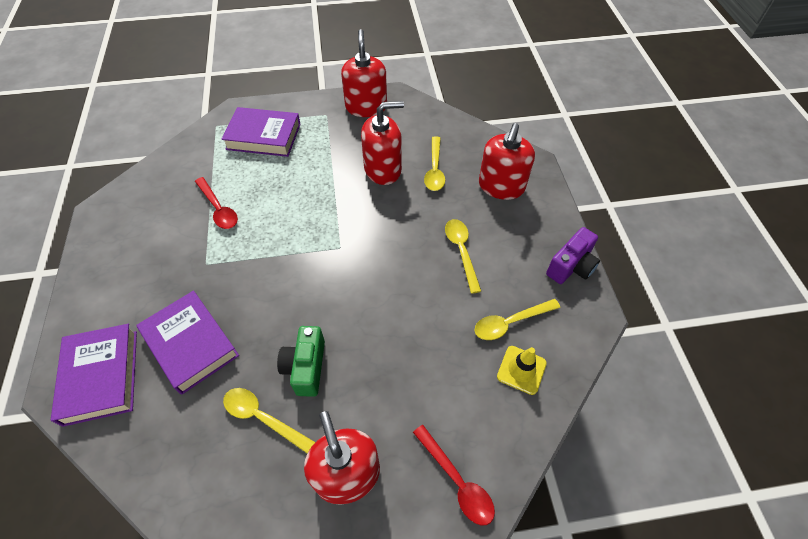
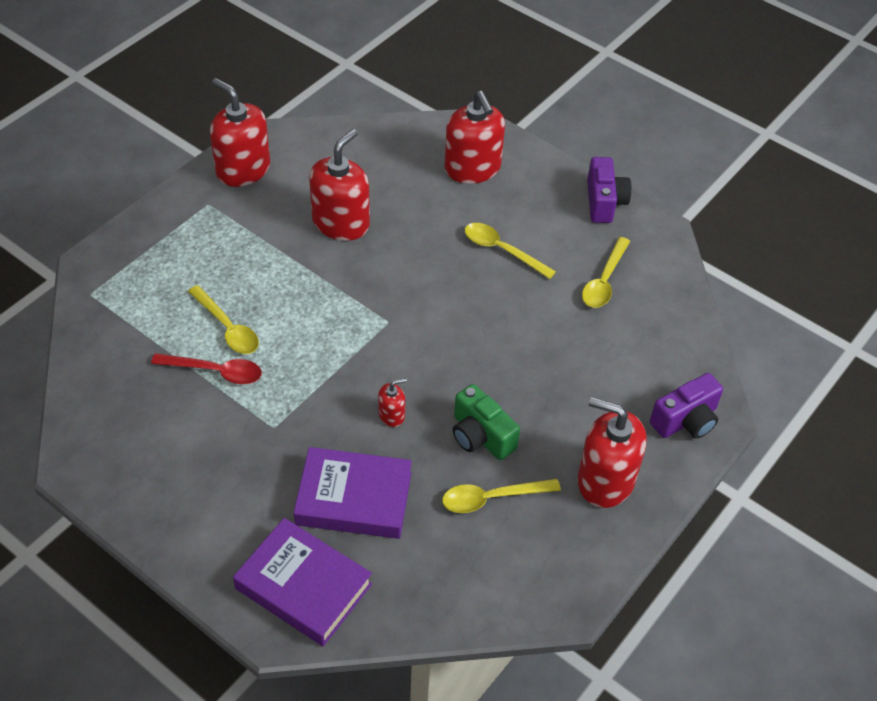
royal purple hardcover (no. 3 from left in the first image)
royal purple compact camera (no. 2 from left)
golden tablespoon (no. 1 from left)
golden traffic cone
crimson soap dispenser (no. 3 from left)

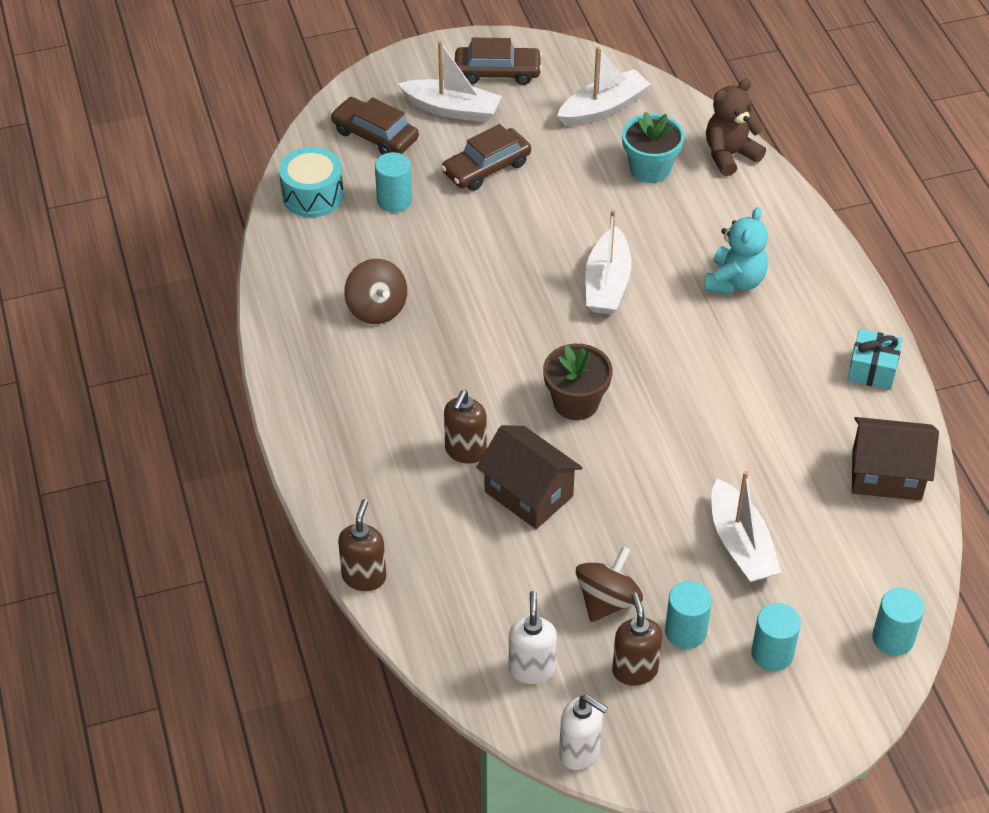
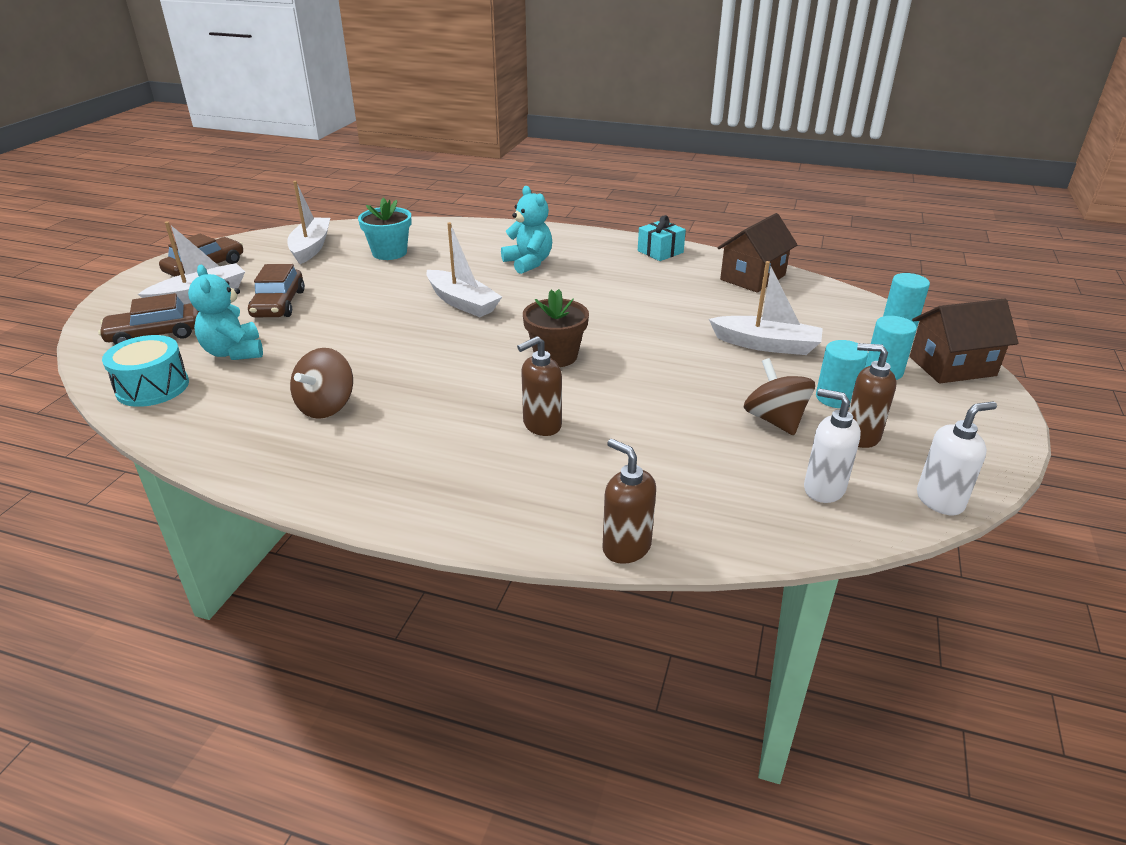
dark brown toy top (no. 1 from left)
aqua stuffed bear (no. 1 from left)
dark brown soap dispenser (no. 1 from left)
dark brown toy house (no. 2 from left)
dark brown stuffed bear

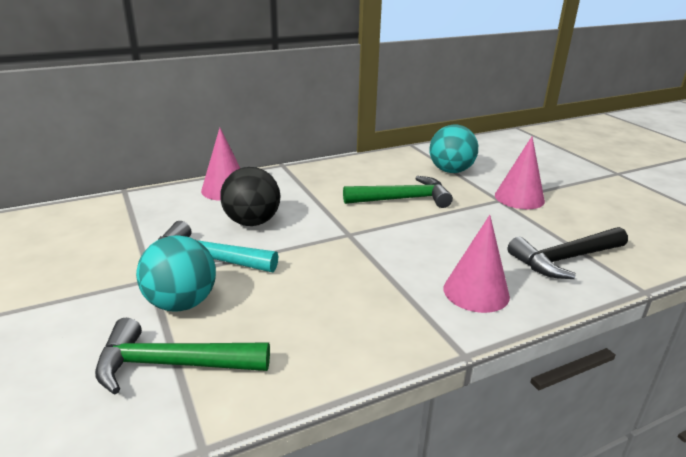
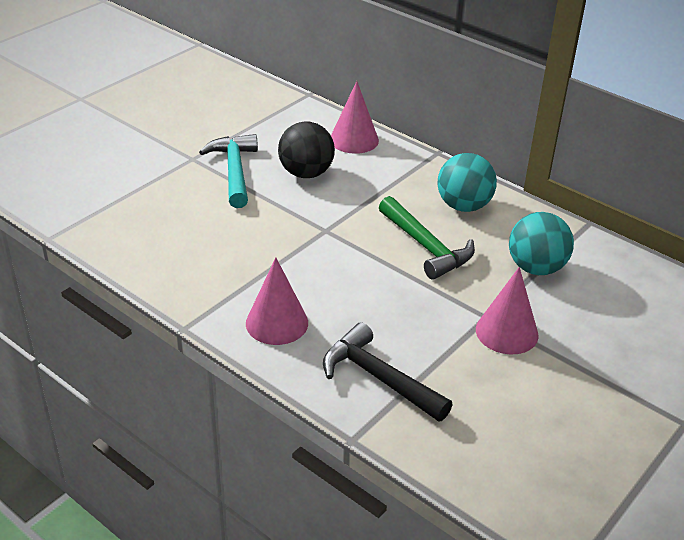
leaf-green hammer (no. 1 from left in the first image)
aqua play ball (no. 1 from left)

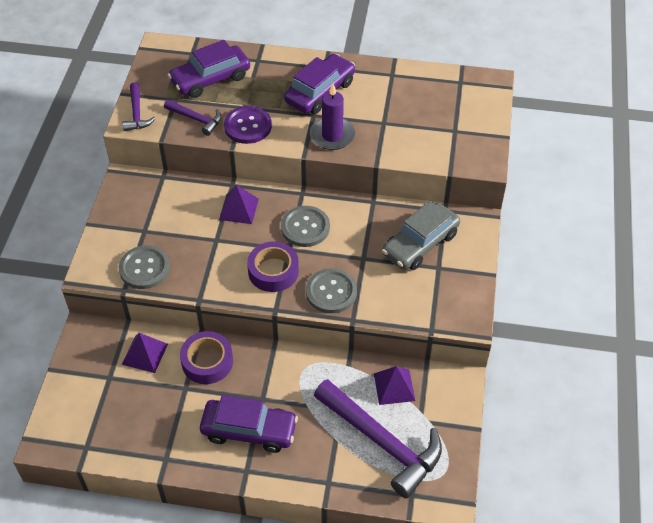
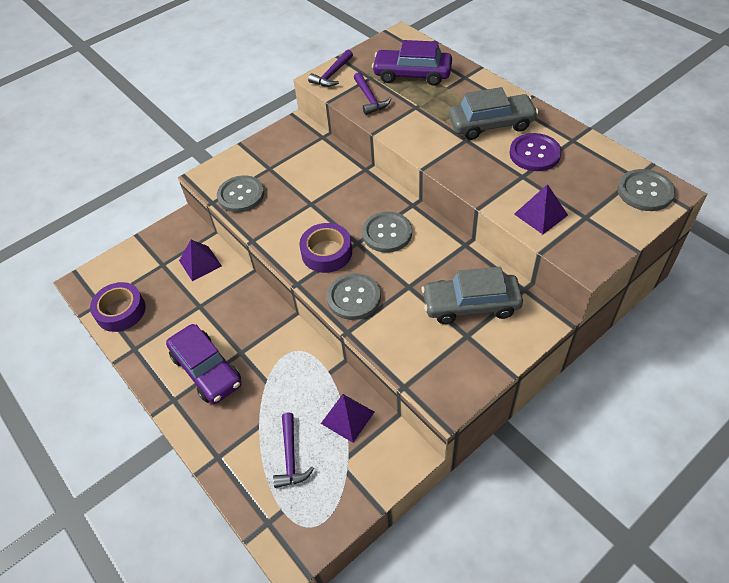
royal purple tape (no. 1 from left)
royal purple solid pyramid (no. 3 from left)
royal purple button
gray toy car (no. 2 from left)
royal purple candle
royal purple hammer (no. 1 from left)
gray button (no. 4 from left)

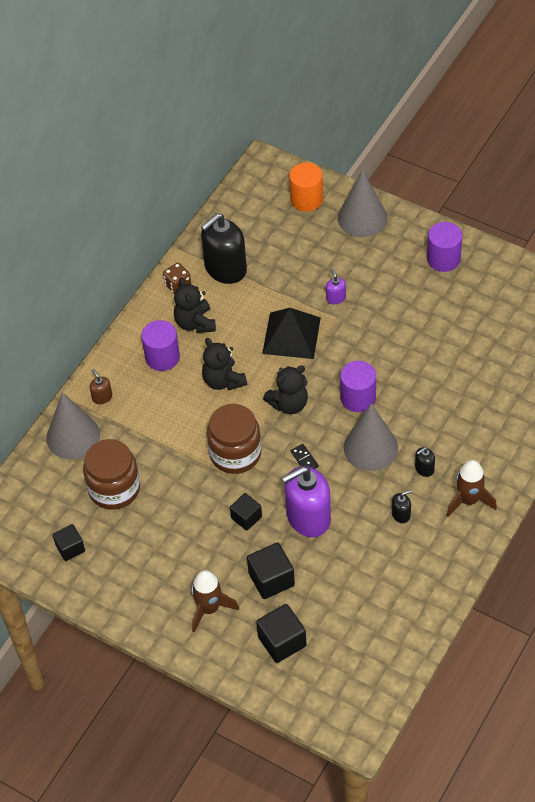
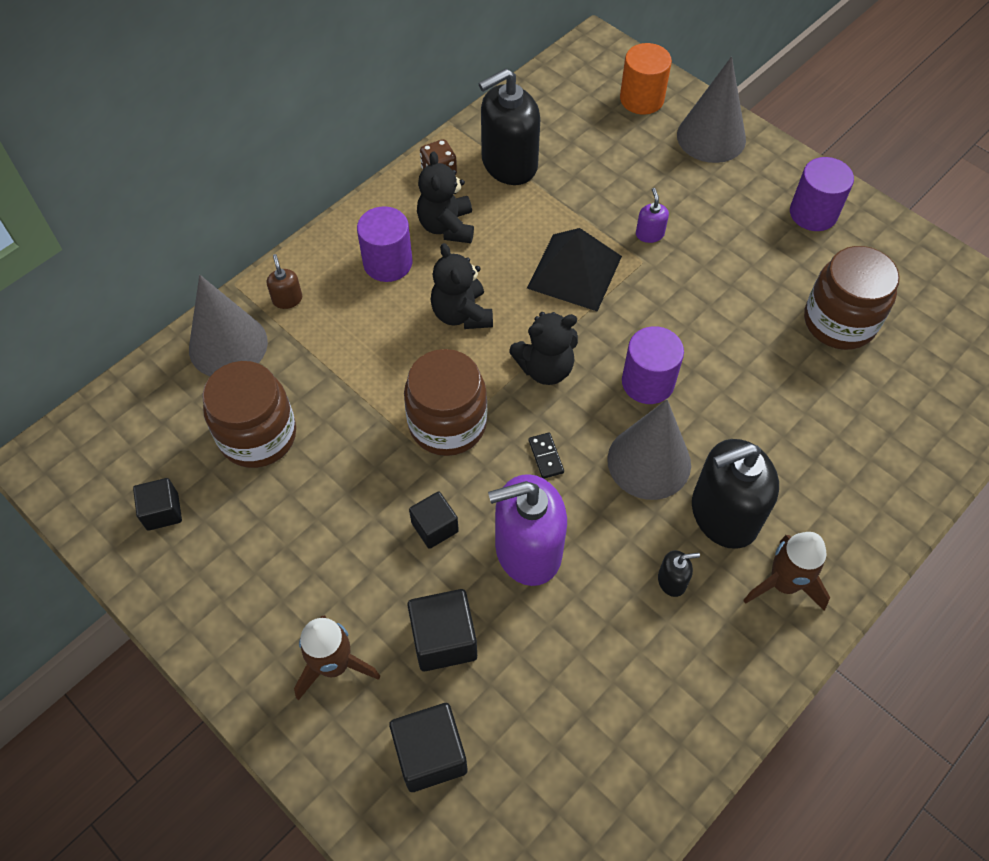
jet-black soap dispenser (no. 3 from left)
dark brown jam jar (no. 3 from left)

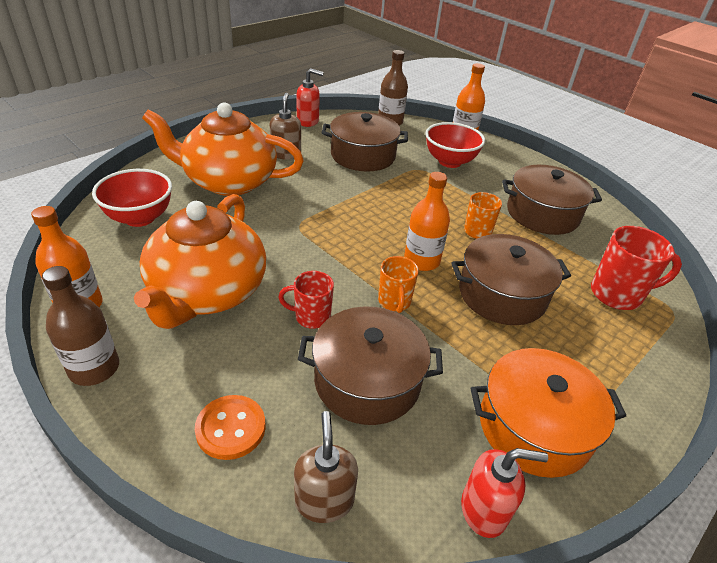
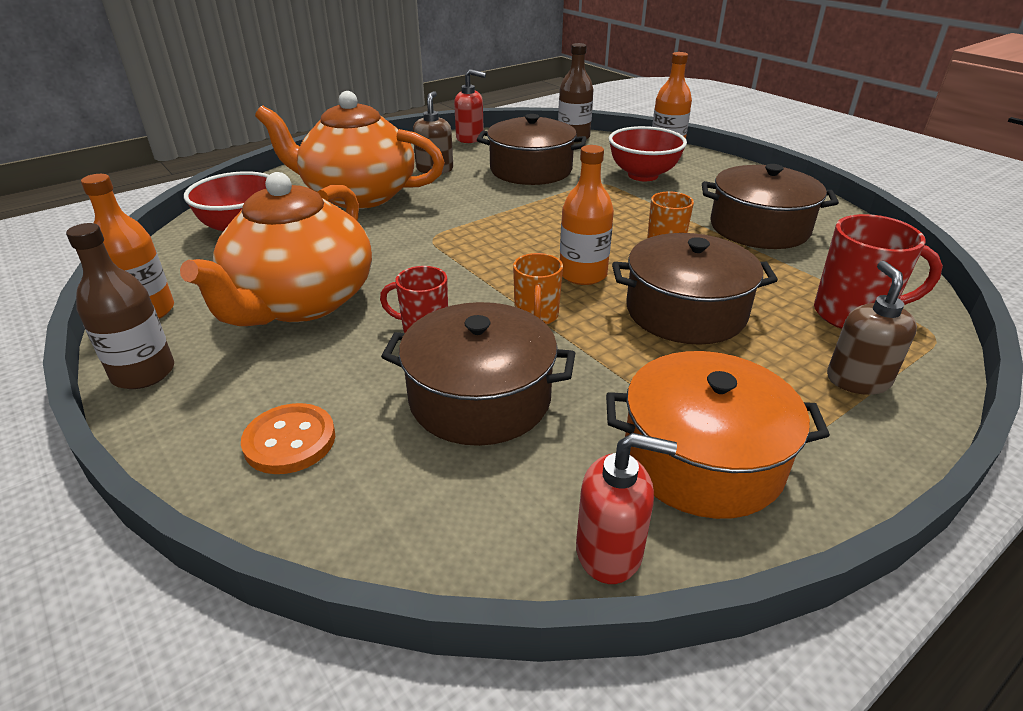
dark brown soap dispenser (no. 2 from left)

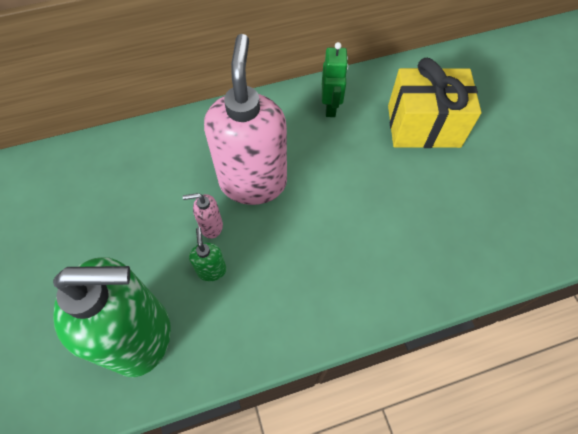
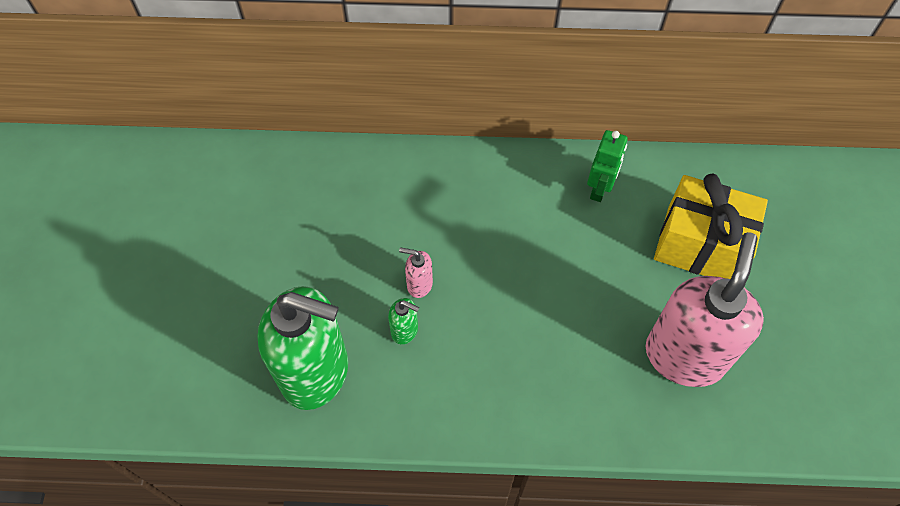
leaf-green soap dispenser (no. 2 from left)
rosy soap dispenser (no. 2 from left)

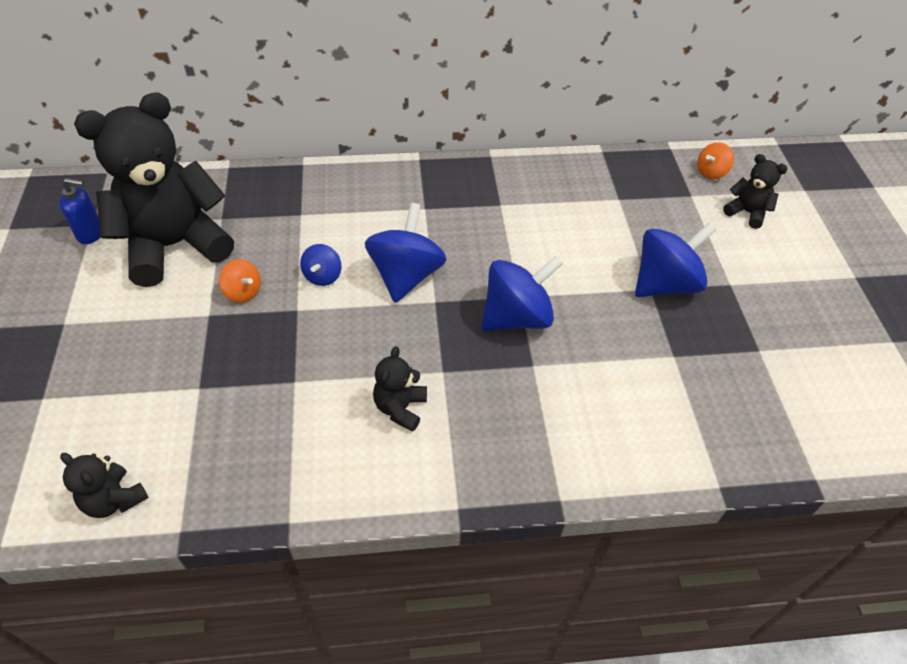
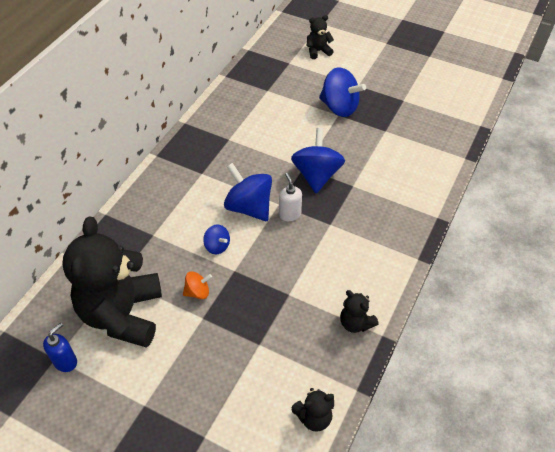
jet-black stuffed bear (no. 4 from left)
royal blue toy top (no. 4 from left)
orange-coloured toy top (no. 2 from left in the first image)
pure white soap dispenser

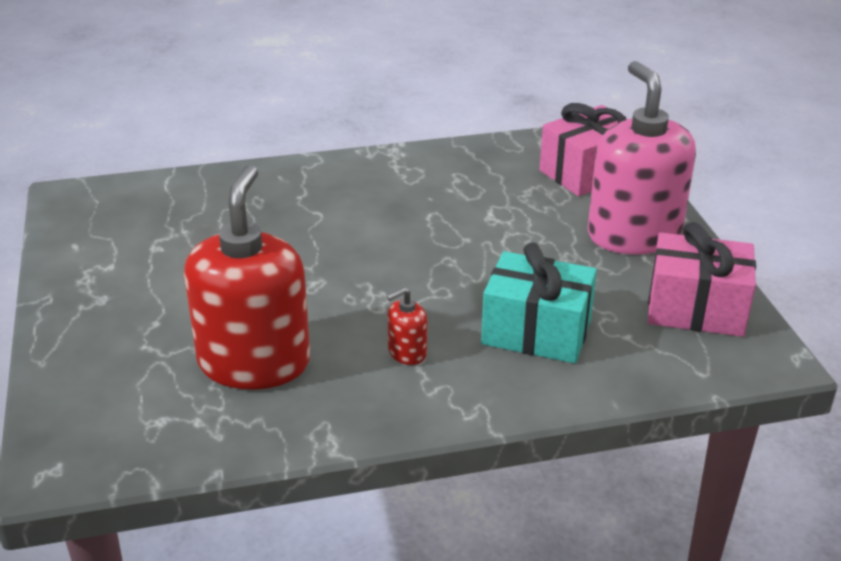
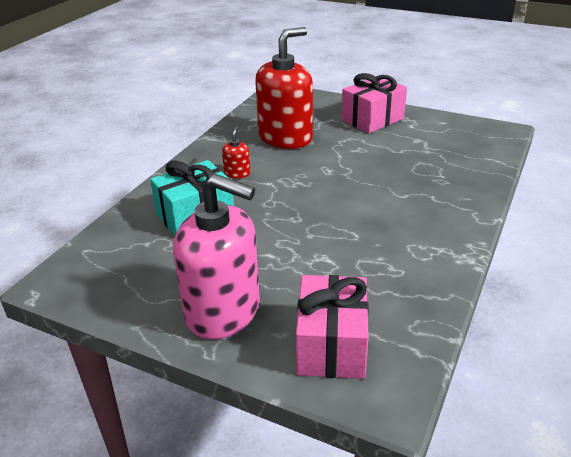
crimson soap dispenser (no. 2 from left)
rosy wrapped gift (no. 2 from left)

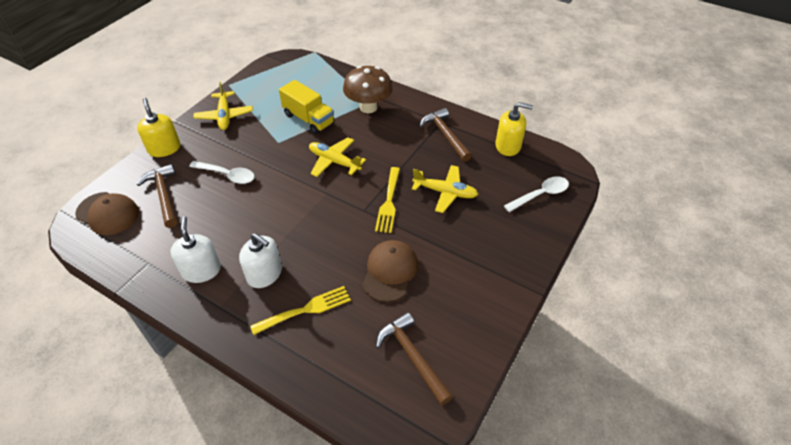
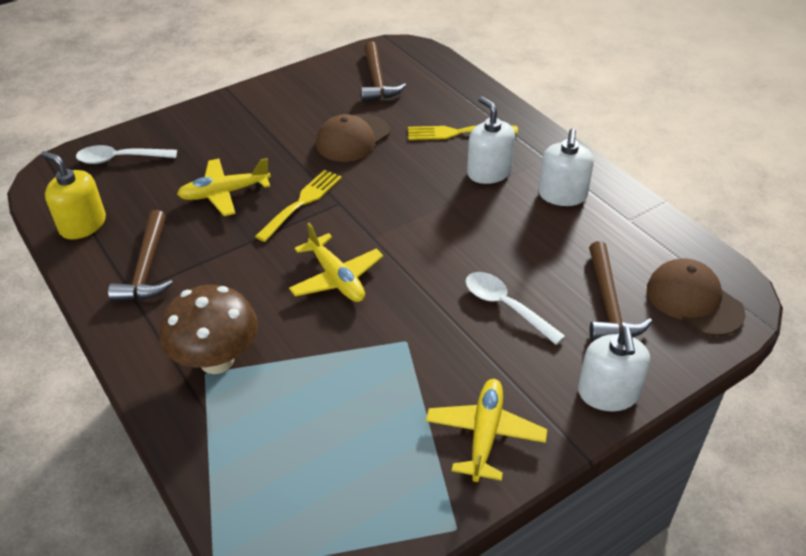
pure white soap dispenser (no. 3 from left)
golden truck
golden aeroplane (no. 1 from left)

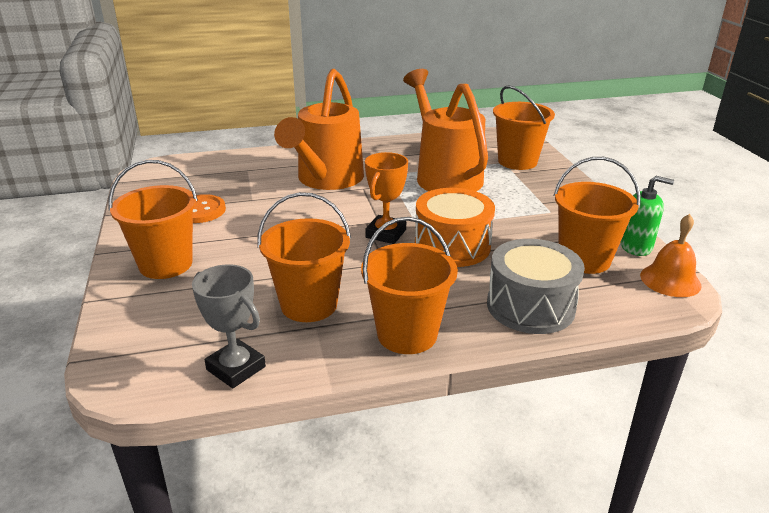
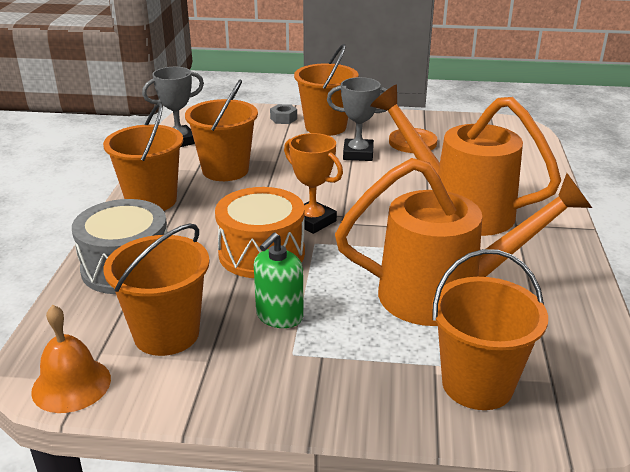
leaf-green soap dispenser
gray hexagon nut
gray award cup (no. 2 from left)

